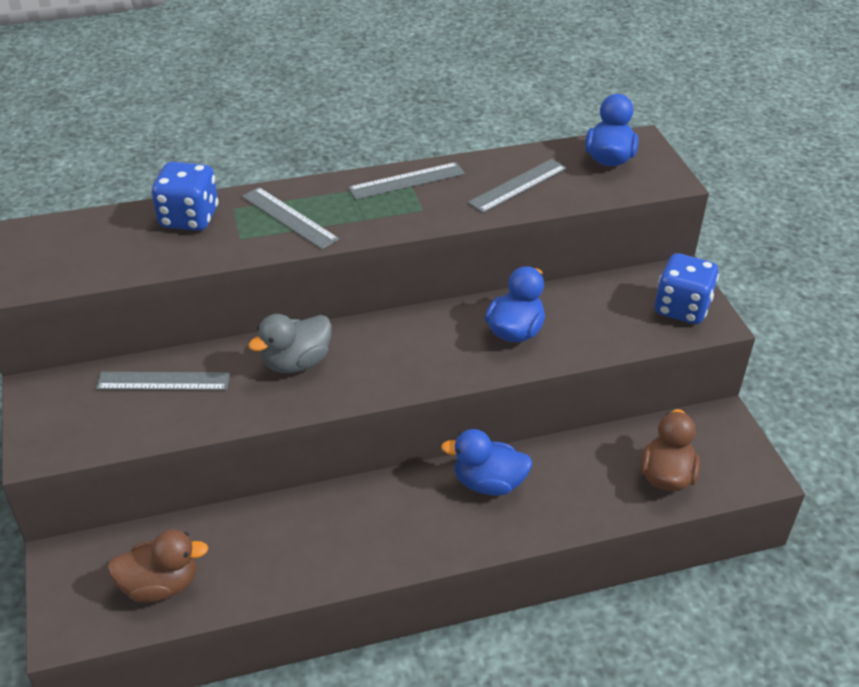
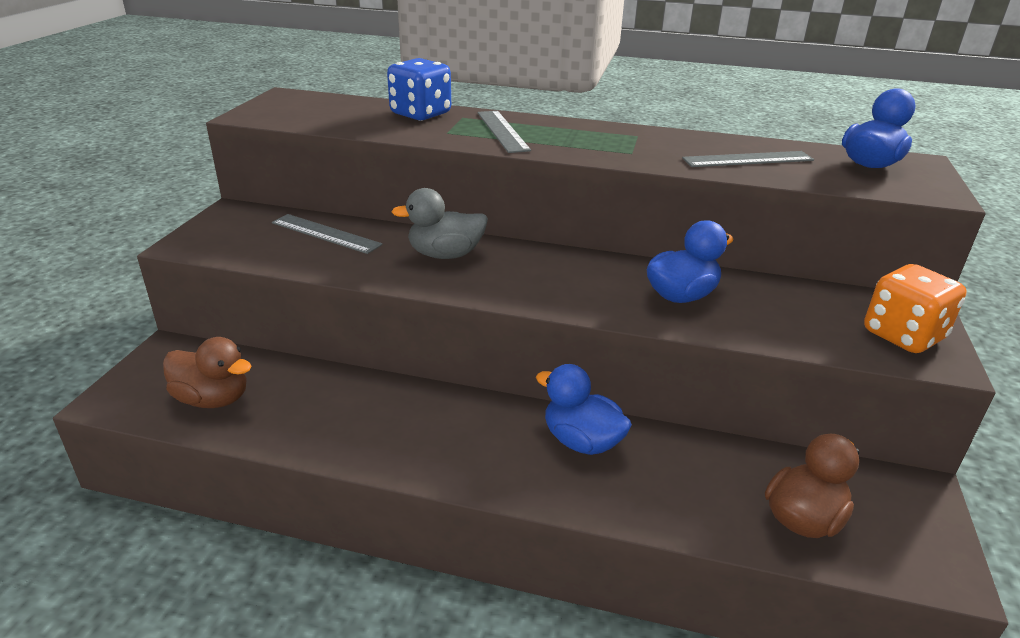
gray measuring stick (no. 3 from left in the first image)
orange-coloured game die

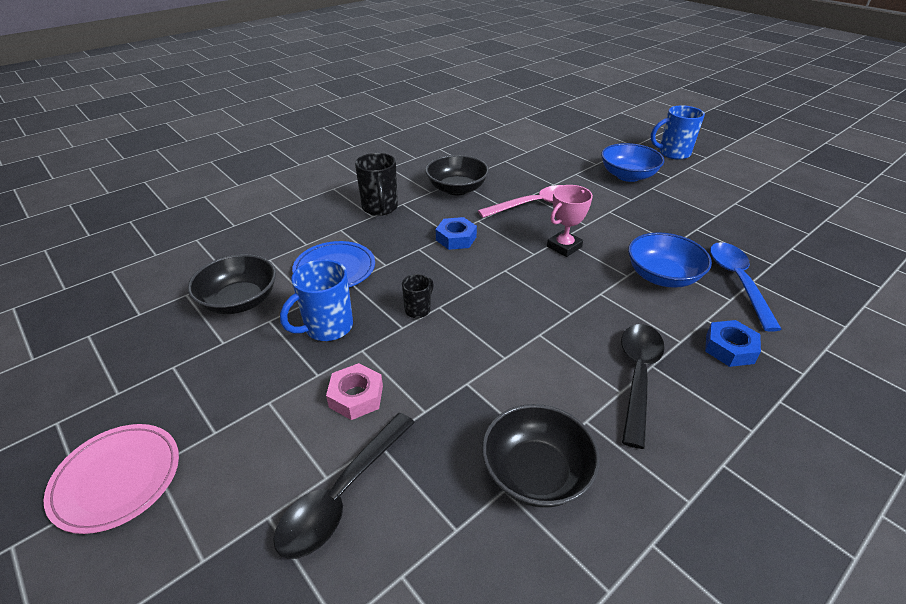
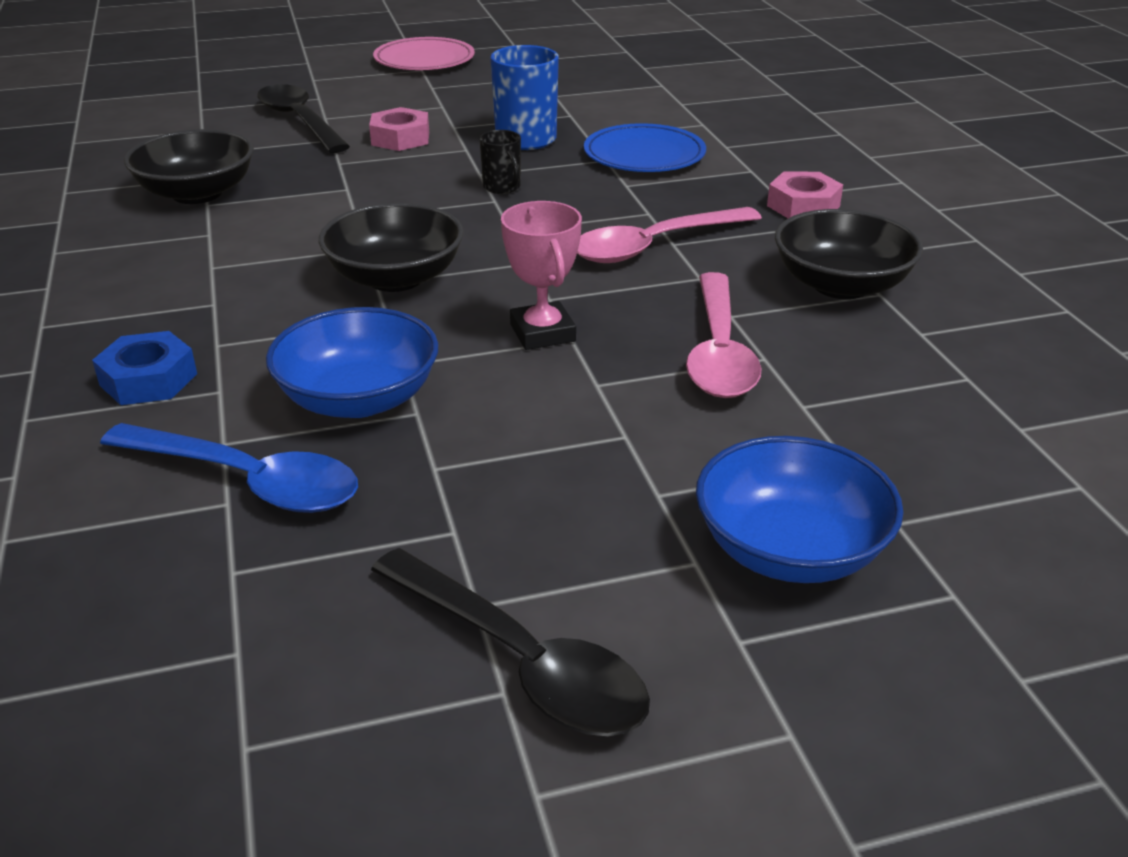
jet-black deep dish (no. 2 from left)
rosy hexagon nut (no. 2 from left)
rosy tablespoon (no. 1 from left)
jet-black tablespoon (no. 2 from left)
royal blue mug (no. 2 from left in the first image)

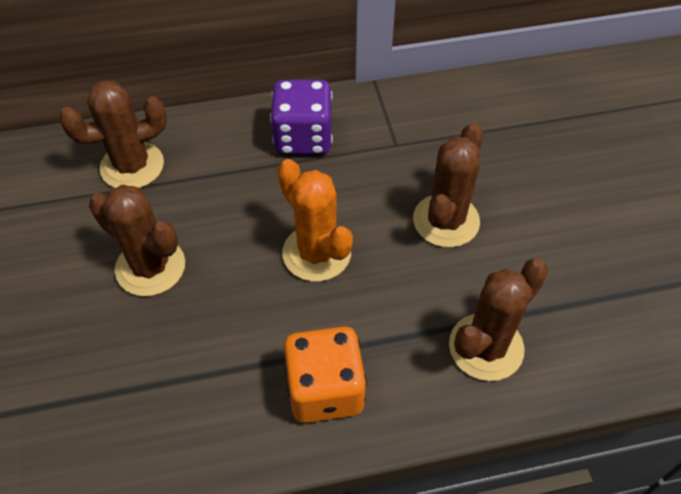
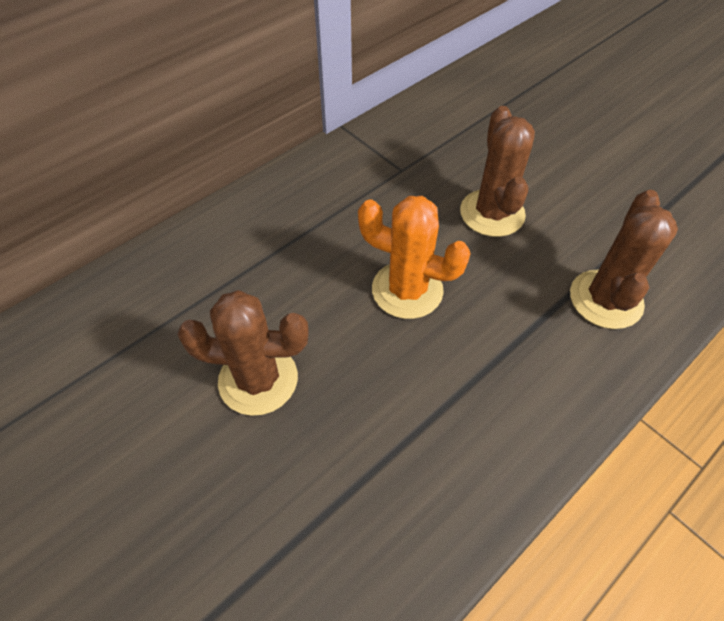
dark brown saguaro cactus (no. 1 from left in the first image)
royal purple game die
orange-coloured game die

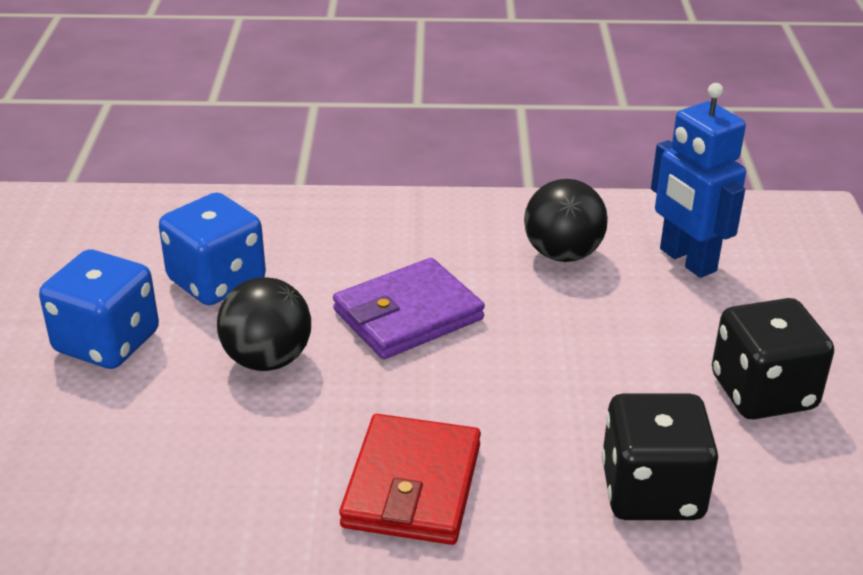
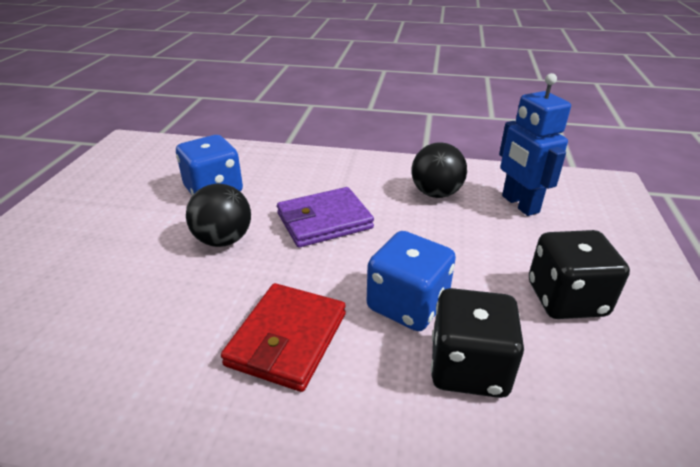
royal blue game die (no. 2 from left)

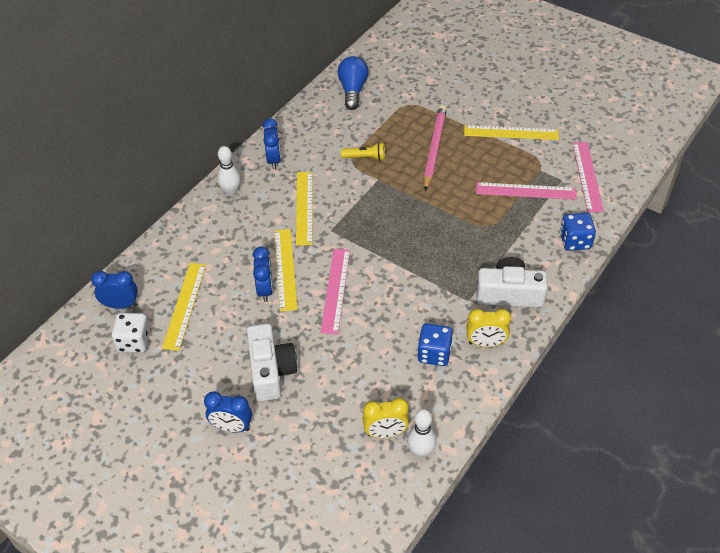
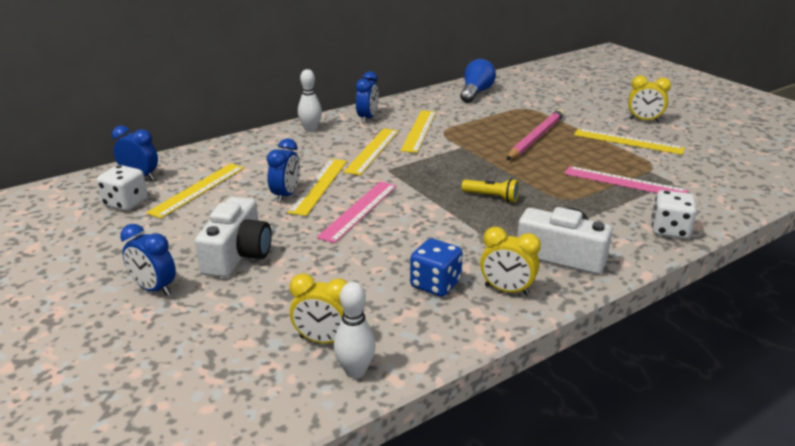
golden pocket torch
pure white game die (no. 2 from left)
rosy measuring stick (no. 3 from left in the first image)
golden measuring stick (no. 4 from left)
golden alarm clock (no. 3 from left)

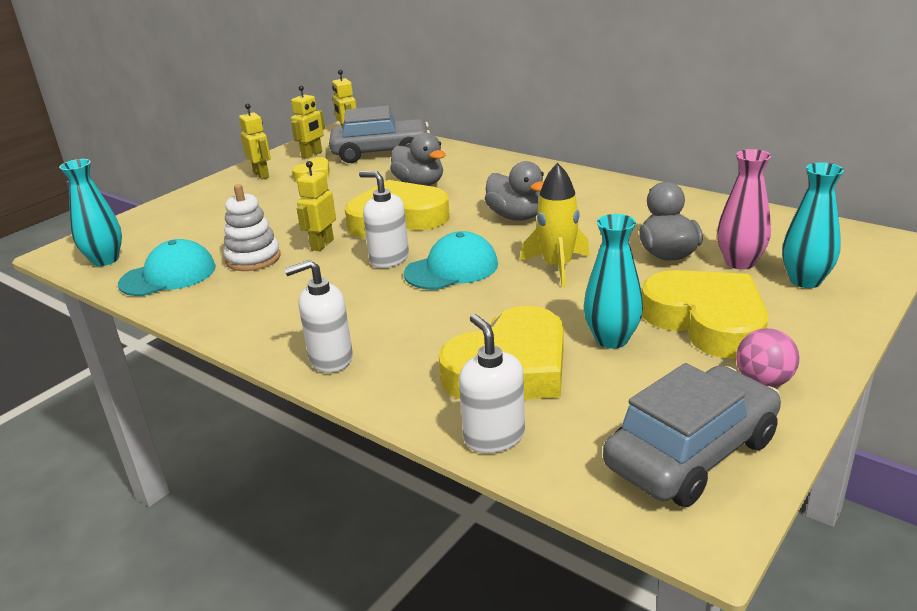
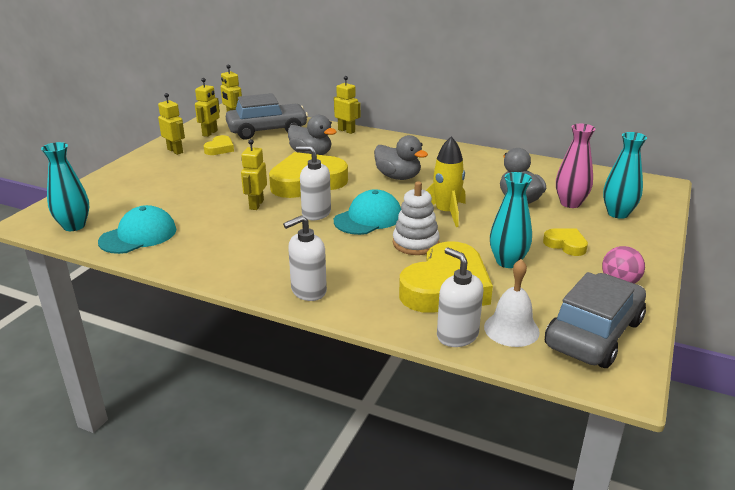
pure white stacking rings
golden love heart (no. 4 from left)
golden robot figure (no. 5 from left)
pure white hand bell

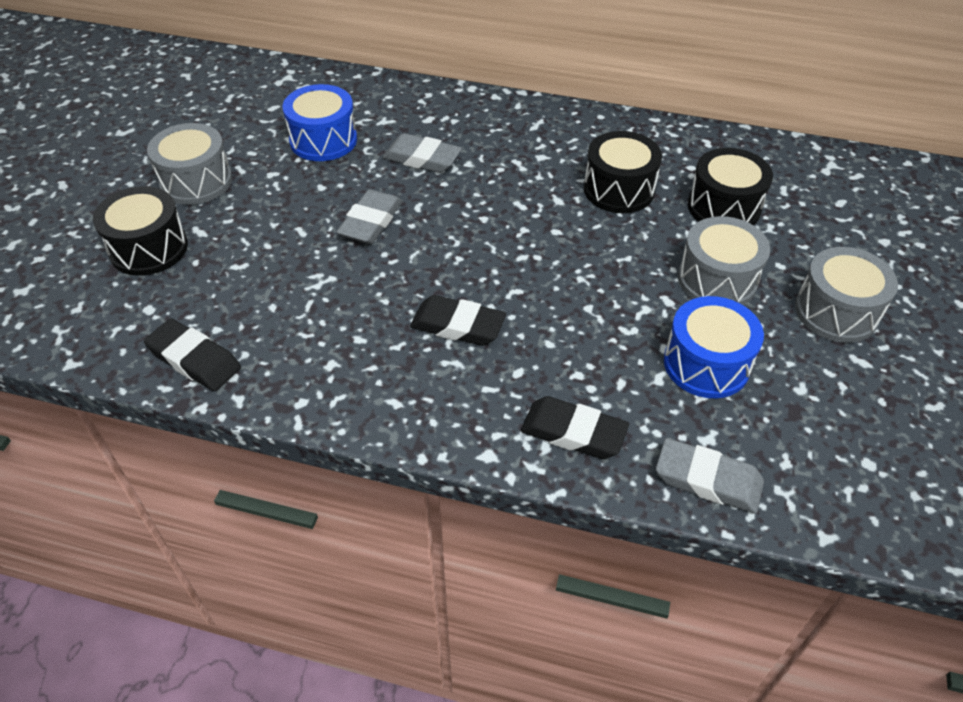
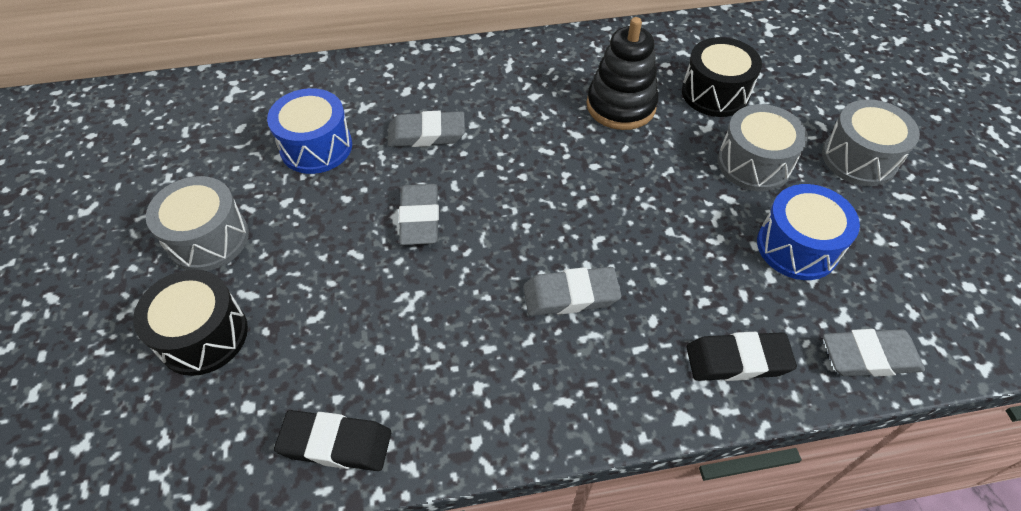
gray pencil eraser (no. 3 from left)
jet-black stacking rings

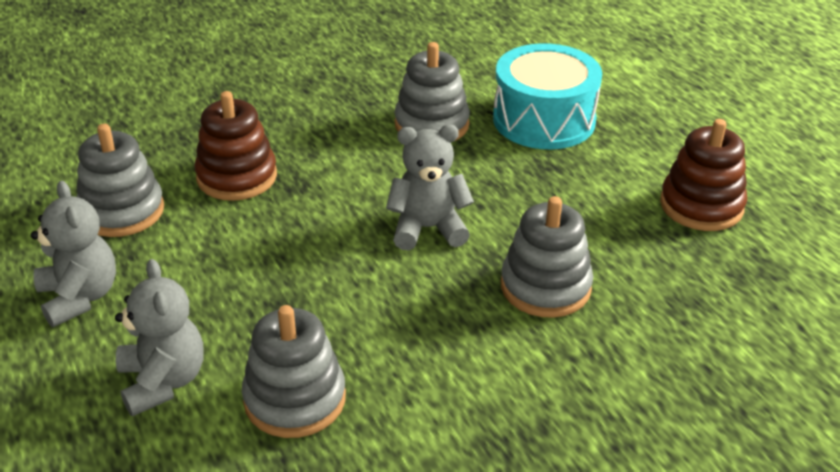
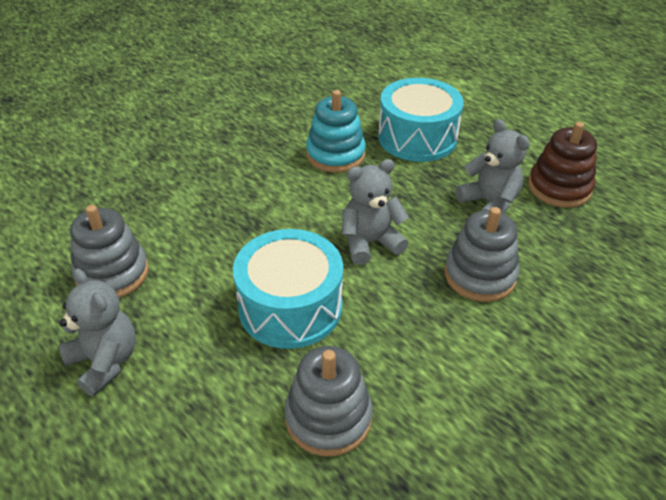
gray stuffed bear (no. 3 from left)
dark brown stacking rings (no. 1 from left in the first image)
aqua stacking rings
aqua snare drum (no. 1 from left)

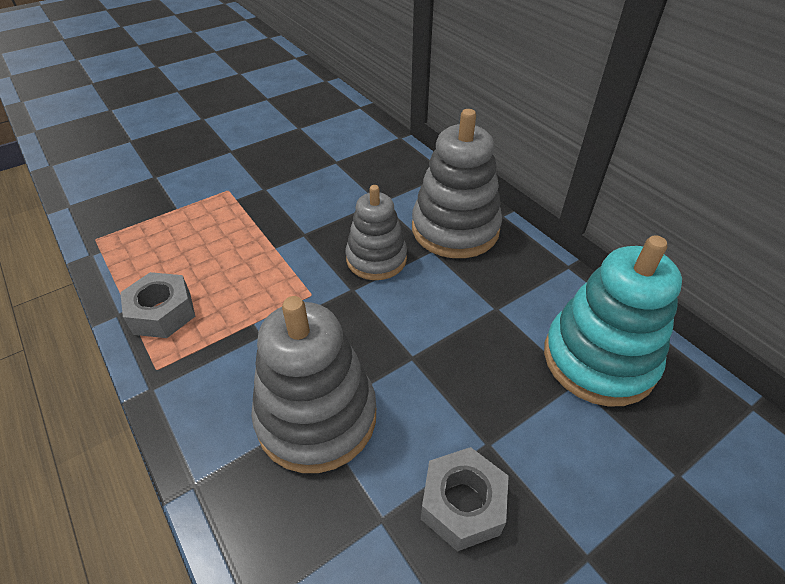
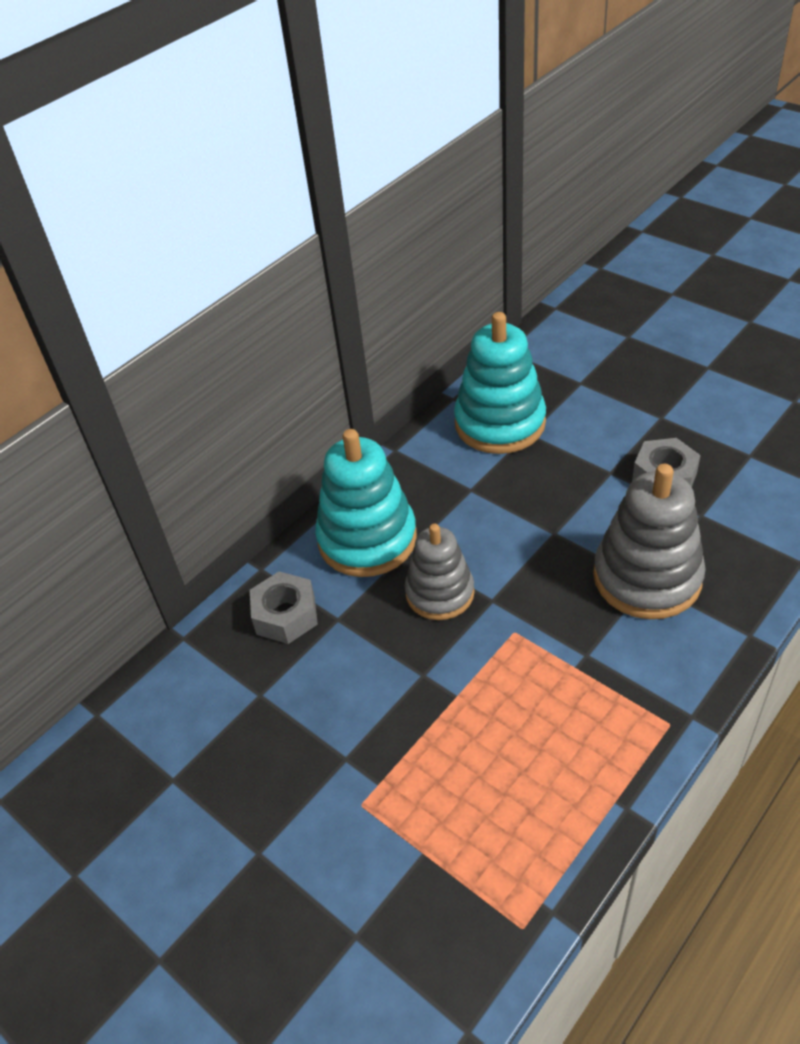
gray hexagon nut (no. 1 from left)
aqua stacking rings (no. 1 from left)

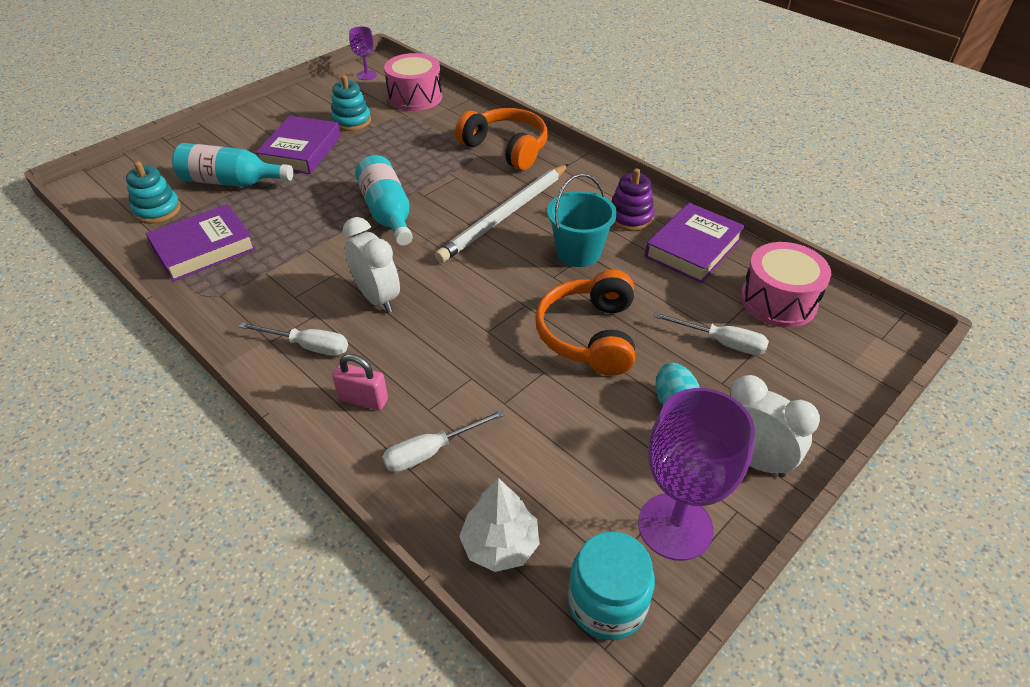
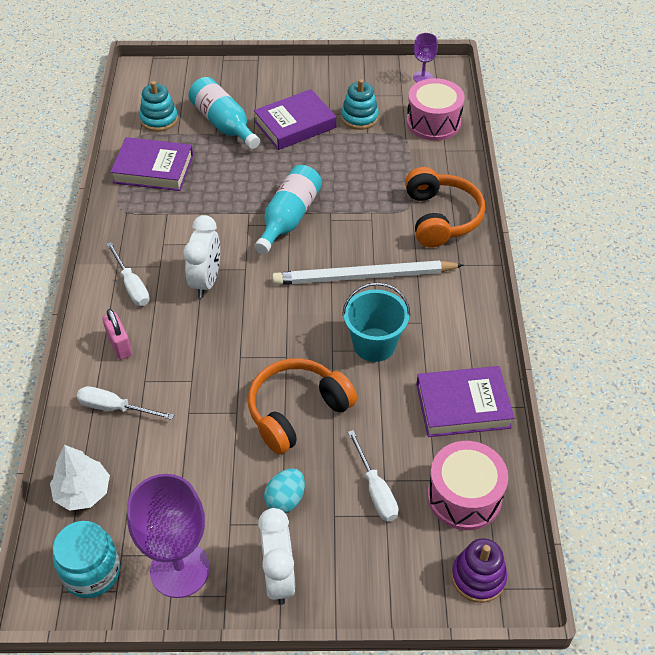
royal purple stacking rings

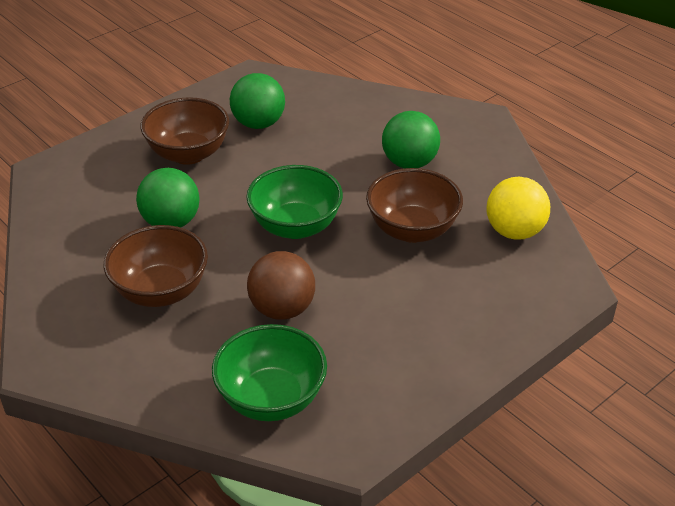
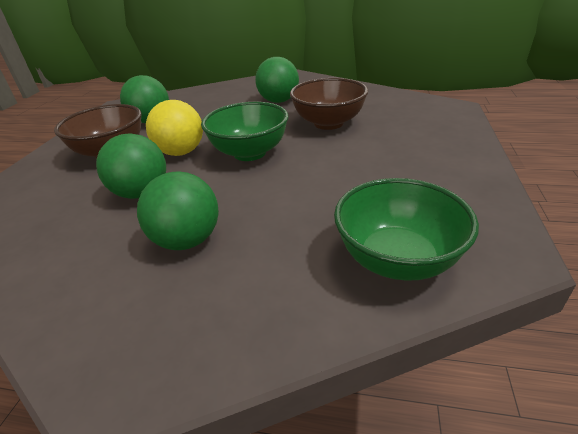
leaf-green play ball (no. 3 from left)
dark brown play ball
golden play ball

